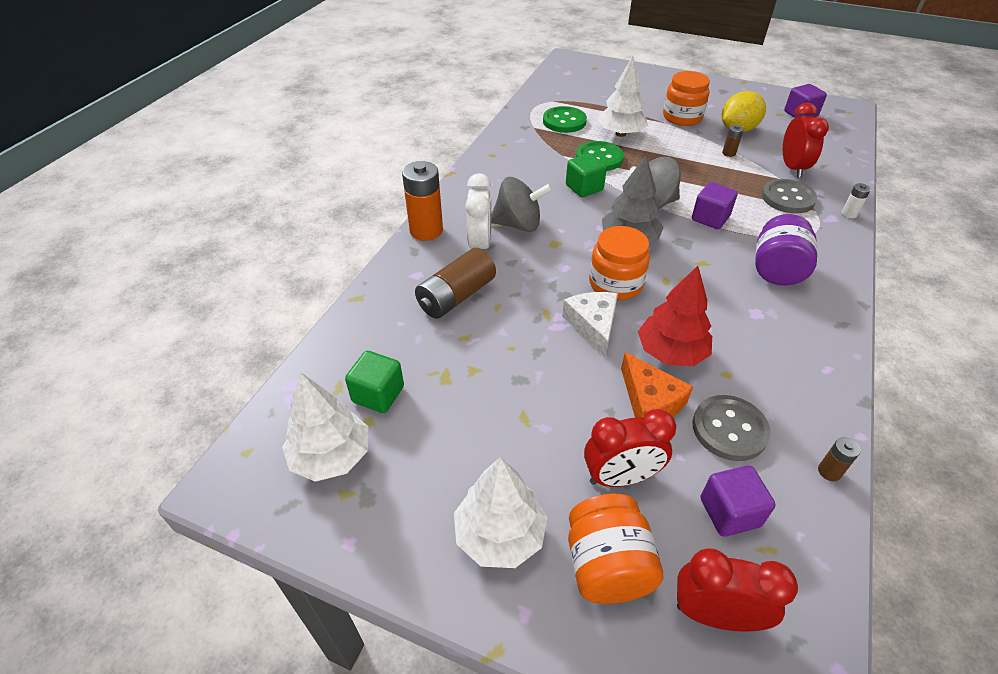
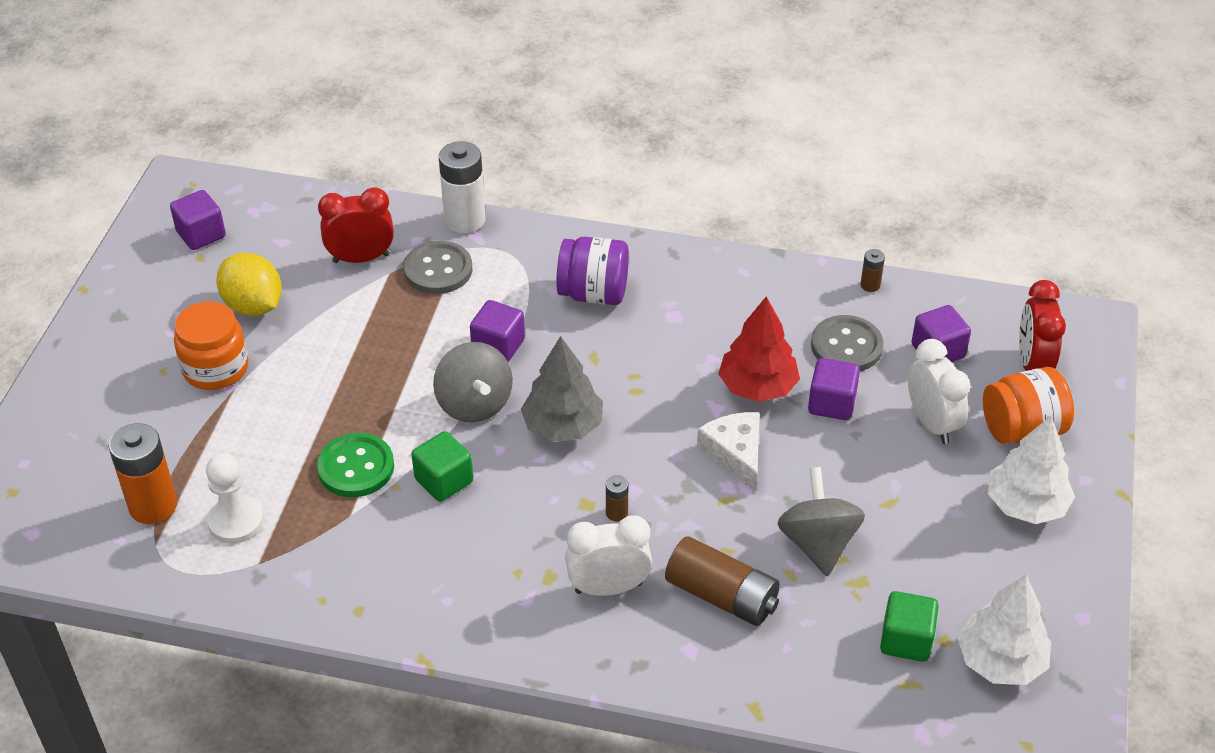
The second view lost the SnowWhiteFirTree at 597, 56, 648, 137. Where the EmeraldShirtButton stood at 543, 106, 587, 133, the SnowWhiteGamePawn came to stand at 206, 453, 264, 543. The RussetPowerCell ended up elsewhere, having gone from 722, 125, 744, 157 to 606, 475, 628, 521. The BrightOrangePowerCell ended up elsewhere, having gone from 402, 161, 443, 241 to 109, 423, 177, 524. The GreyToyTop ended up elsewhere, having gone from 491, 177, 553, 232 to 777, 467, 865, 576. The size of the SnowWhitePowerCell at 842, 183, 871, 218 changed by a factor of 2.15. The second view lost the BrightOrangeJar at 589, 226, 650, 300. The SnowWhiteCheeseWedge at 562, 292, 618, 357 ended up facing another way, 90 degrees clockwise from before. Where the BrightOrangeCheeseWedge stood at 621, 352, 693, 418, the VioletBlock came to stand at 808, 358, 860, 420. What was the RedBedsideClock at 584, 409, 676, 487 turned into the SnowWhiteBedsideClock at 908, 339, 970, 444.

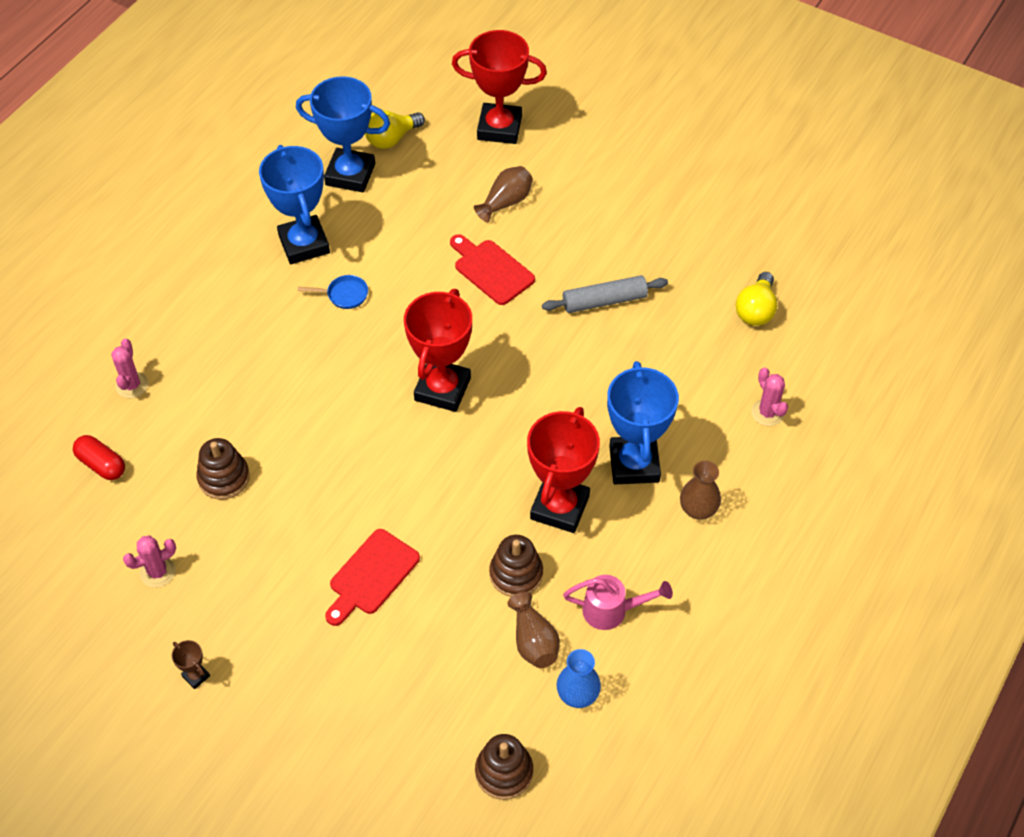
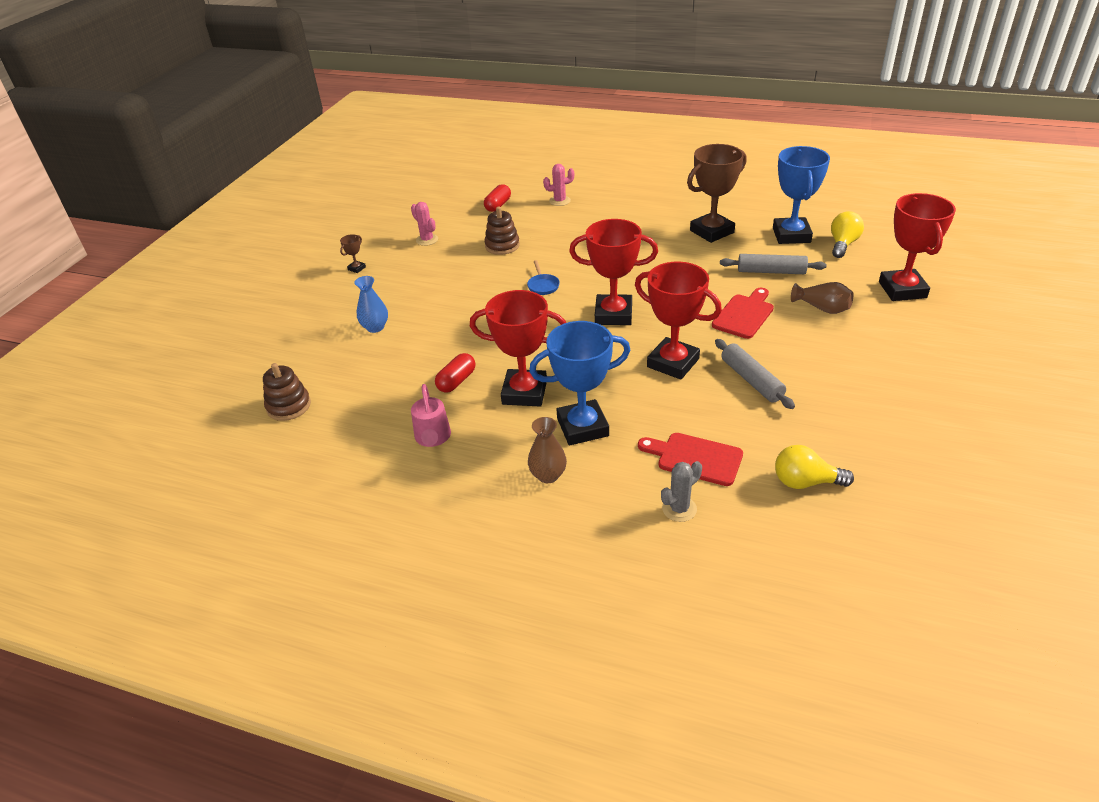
The BrightYellowLightbulb at 365, 110, 425, 149 ended up facing another way, 75 degrees clockwise from before. What was the BlueAwardCup at 259, 145, 330, 264 turned into the RussetAwardCup at 687, 144, 747, 243. The BluePan ended up elsewhere, having gone from 298, 275, 368, 309 to 527, 260, 560, 295. What was the RosyPricklyPlant at 751, 367, 788, 426 turned into the GreyPricklyPlant at 661, 461, 702, 522. The RedBreadBoard ended up elsewhere, having gone from 325, 529, 420, 626 to 638, 433, 743, 486. Where the RussetStackingRings stood at 489, 535, 543, 597, the RedPill came to stand at 435, 353, 476, 393. The second view lost the RussetFlowerVase at 507, 591, 560, 668. The BlueFlowerVase ended up elsewhere, having gone from 556, 649, 601, 708 to 354, 276, 388, 333. The second view gained the GreyRollingPin at 720, 254, 826, 274. The second view gained the RedAwardCup at 635, 261, 722, 380.

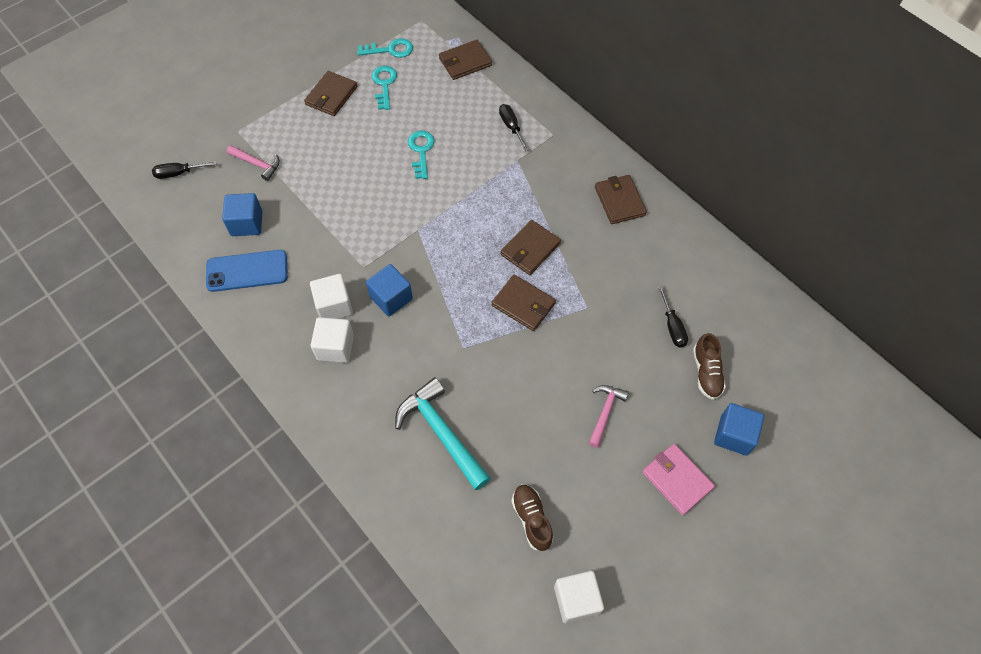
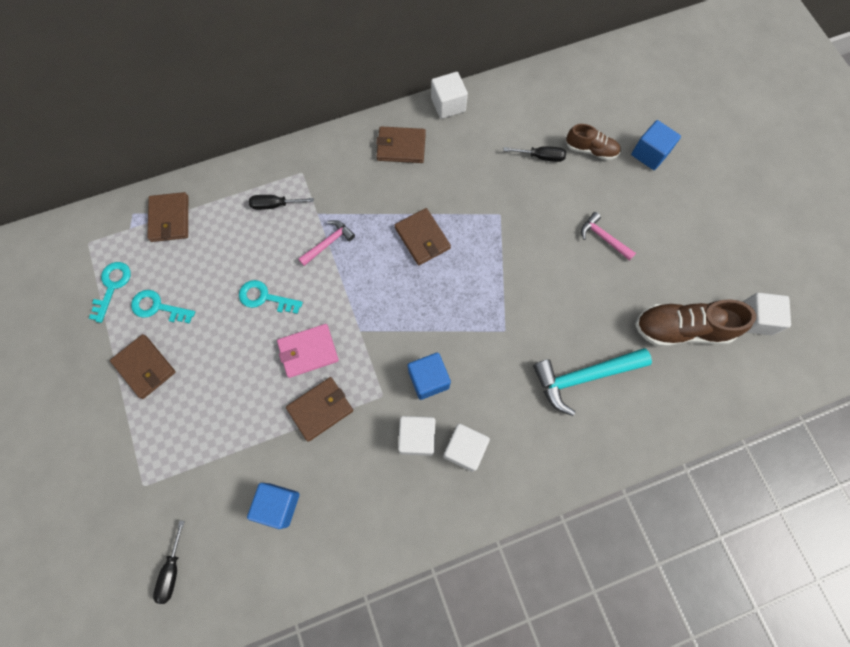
The RosyClawHammer ended up elsewhere, having gone from 227, 145, 280, 181 to 298, 220, 355, 266. The second view lost the BlueMobilePhone at 206, 250, 288, 292. The RussetCardWallet ended up elsewhere, having gone from 491, 275, 556, 331 to 286, 377, 353, 442. The RosyCardWallet ended up elsewhere, having gone from 642, 444, 715, 515 to 277, 324, 339, 378. The size of the RussetSneaker at 511, 484, 553, 551 changed by a factor of 1.69. The second view gained the SnowWhiteBlock at 431, 72, 468, 119.

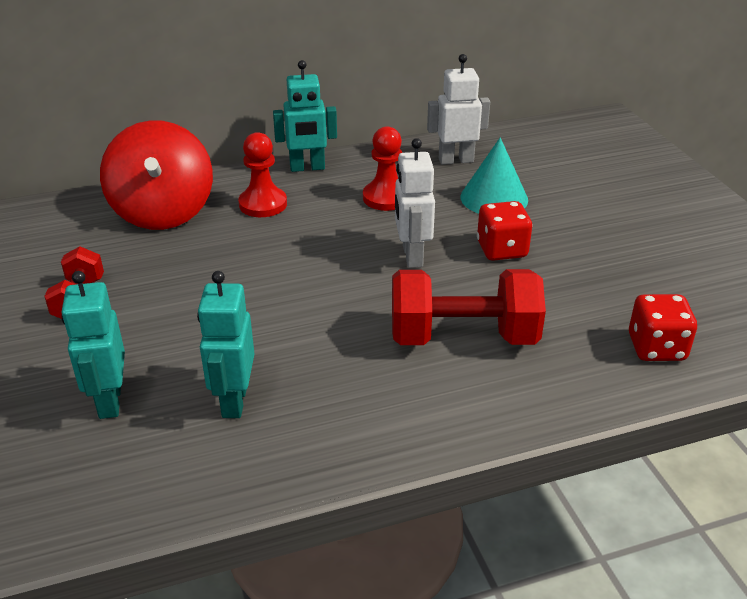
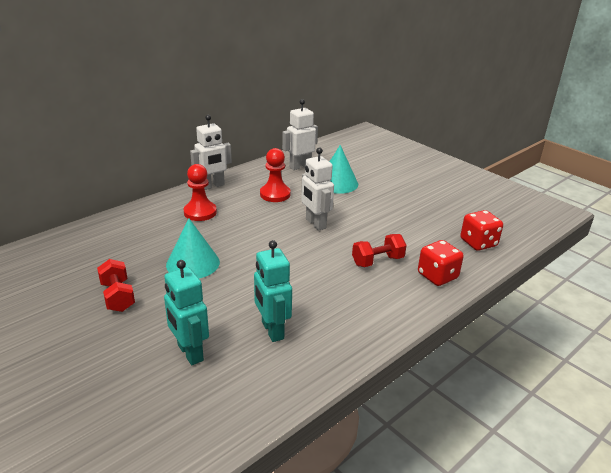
What was the TealToyRobot at 273, 60, 337, 172 turned into the SnowWhiteToyRobot at 190, 115, 232, 190. The second view lost the RedToyTop at 100, 120, 213, 230. The RedDice ended up elsewhere, having gone from 477, 201, 532, 261 to 418, 240, 464, 286. The size of the RedFreeWeight at 392, 269, 546, 345 changed by a factor of 0.56. The second view gained the TealSolidCone at 166, 219, 220, 278.

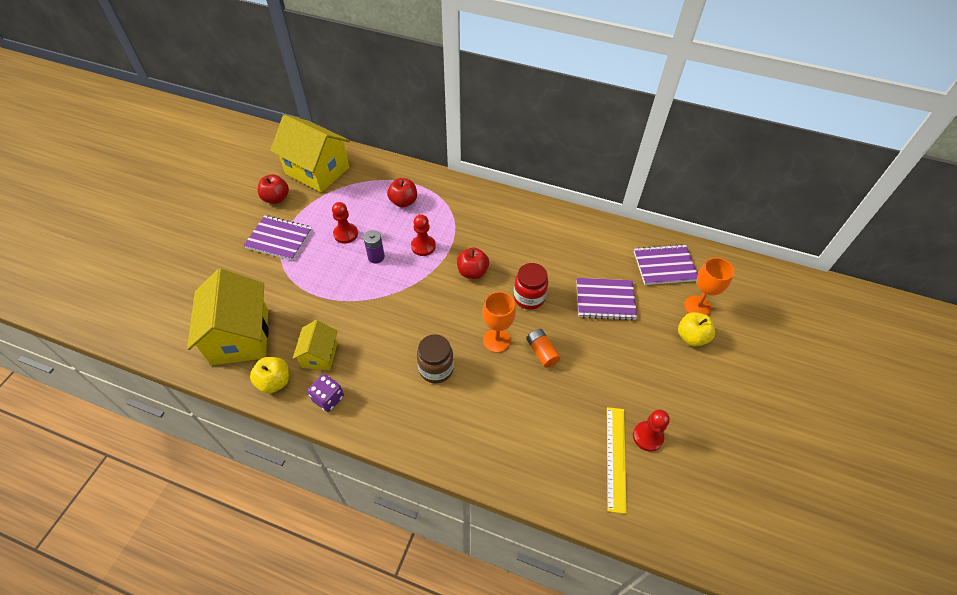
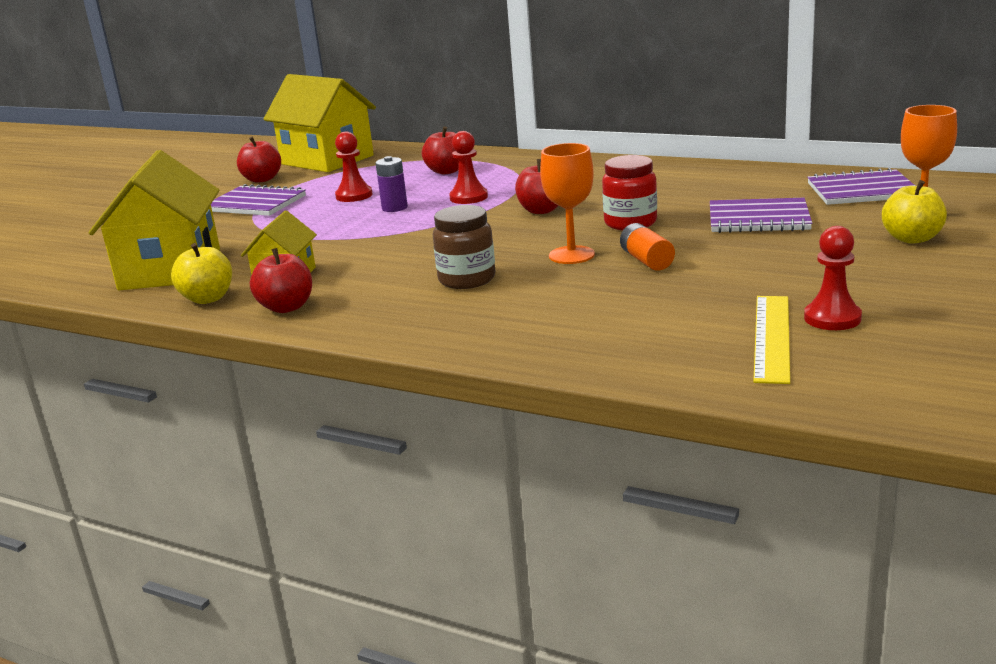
Where the VioletDice stood at 307, 374, 344, 412, the RedAppleFruit came to stand at 250, 248, 312, 313.

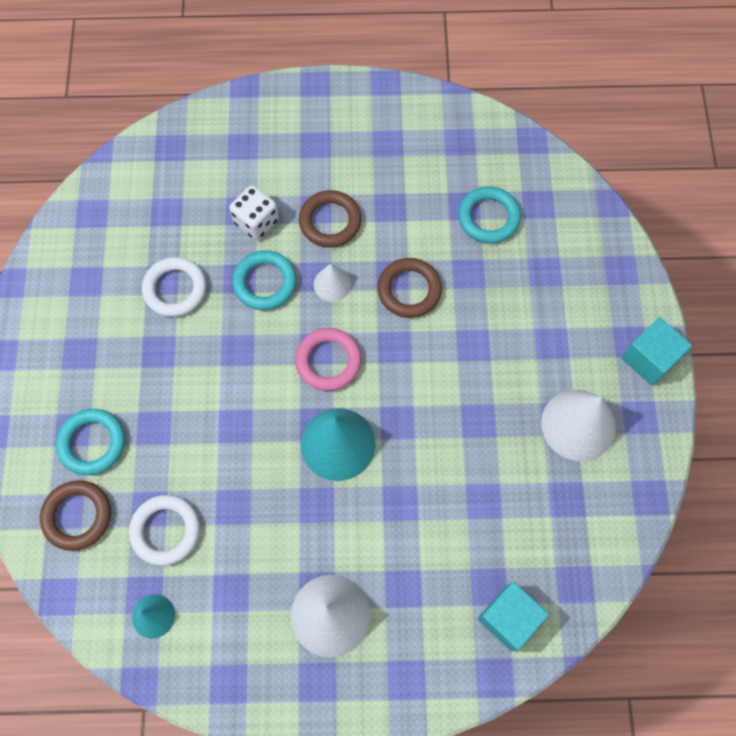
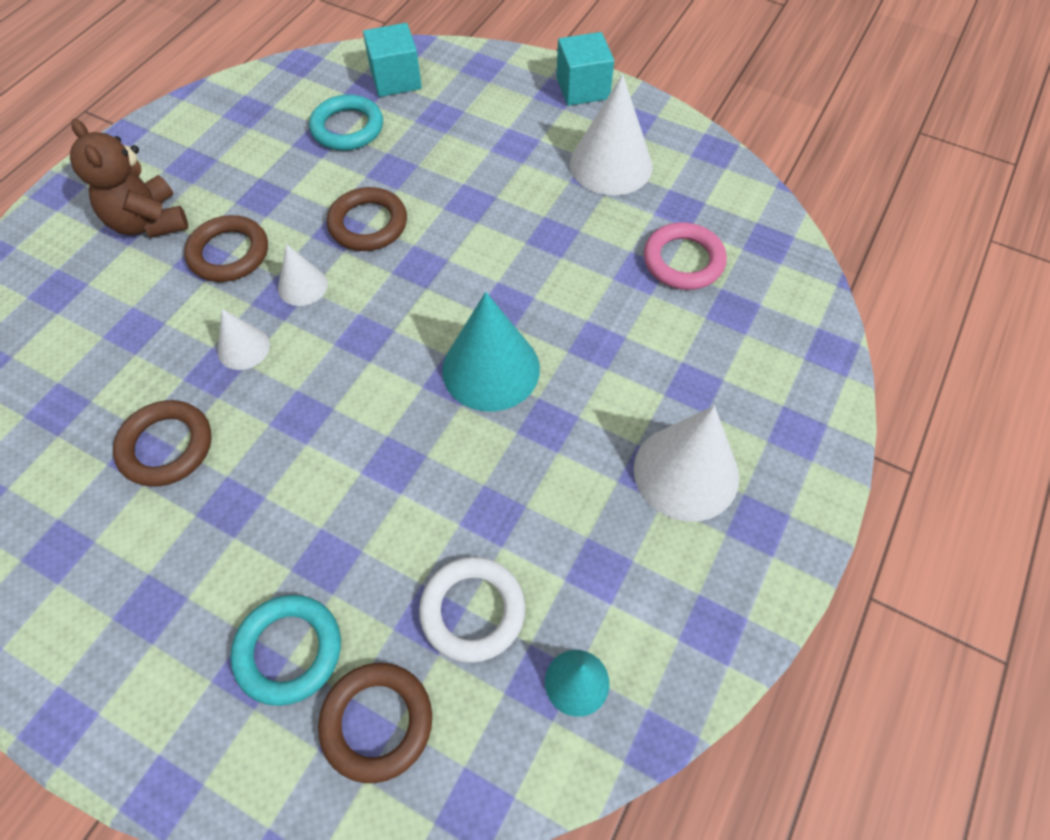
The second view lost the SnowWhiteDice at 229, 185, 279, 240. Where the TealHoop stood at 232, 250, 297, 310, the SnowWhiteSolidCone came to stand at 218, 309, 270, 370. What was the SnowWhiteHoop at 142, 257, 207, 317 turned into the RussetHoop at 113, 400, 212, 487. The RosyHoop ended up elsewhere, having gone from 295, 328, 362, 391 to 644, 222, 727, 290. The TealBlock ended up elsewhere, having gone from 478, 581, 549, 651 to 363, 23, 422, 97. The second view gained the RussetTeddy at 70, 119, 188, 238.

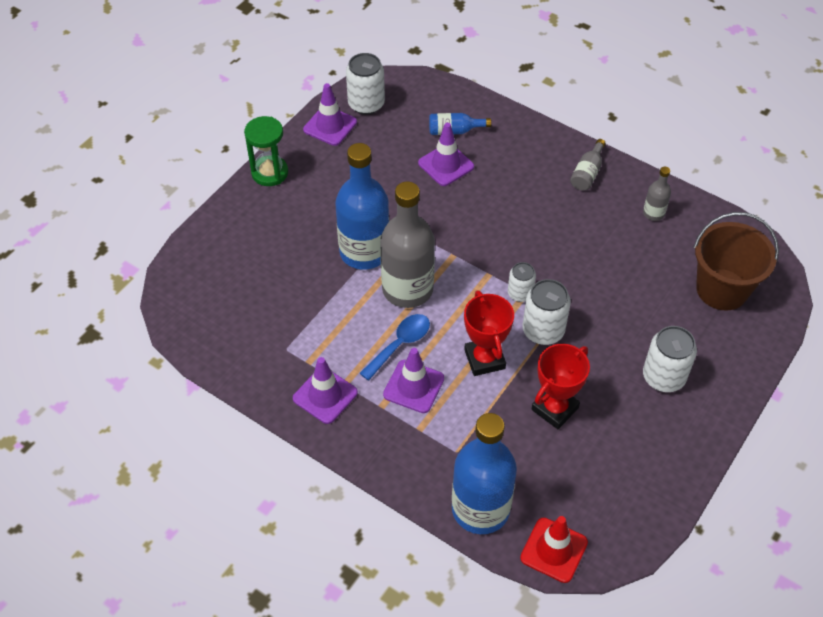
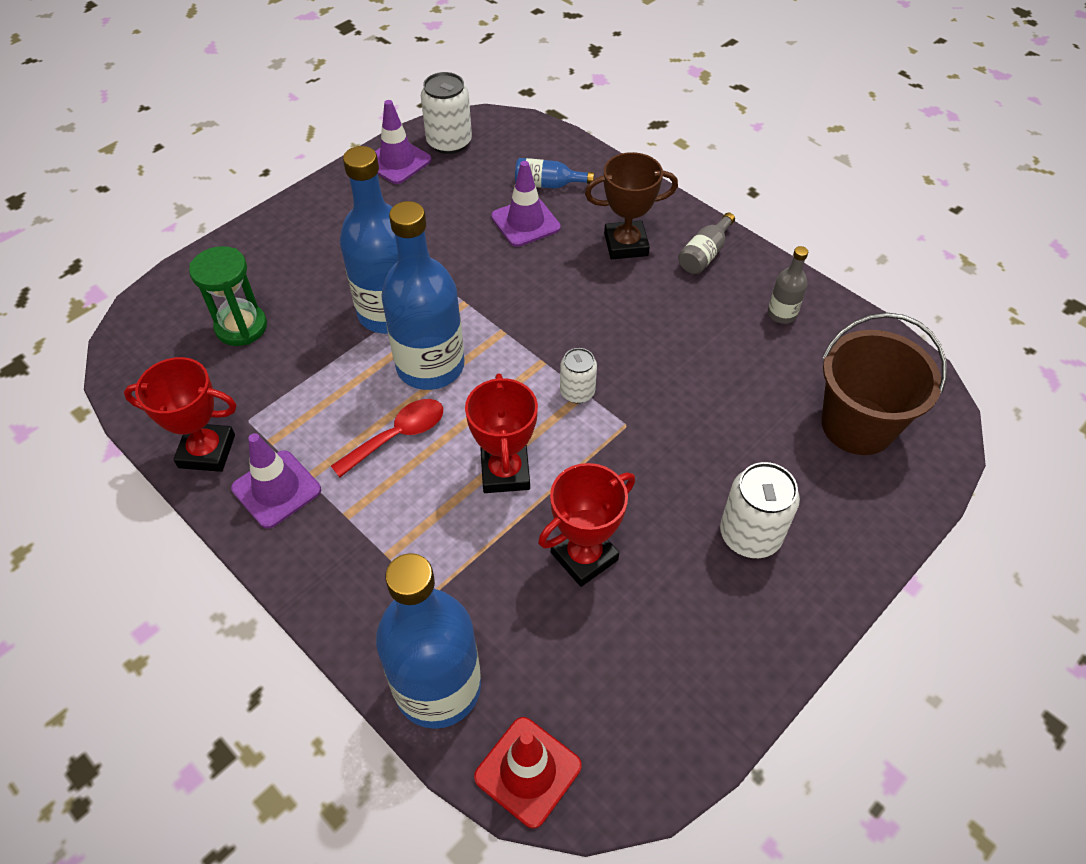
The EmeraldSandTimer ended up elsewhere, having gone from 244, 116, 288, 186 to 189, 246, 267, 346. What was the GreyDrinkBottle at 380, 181, 435, 308 turned into the BlueDrinkBottle at 381, 201, 465, 390. The second view lost the SnowWhiteCan at 522, 279, 571, 345. What was the BlueTeaspoon at 360, 314, 430, 381 turned into the RedTeaspoon at 331, 399, 443, 477. The second view lost the VioletSafetyCone at 383, 348, 444, 413. The second view gained the RussetAwardCup at 585, 152, 678, 259. The second view gained the RedAwardCup at 124, 357, 237, 472.

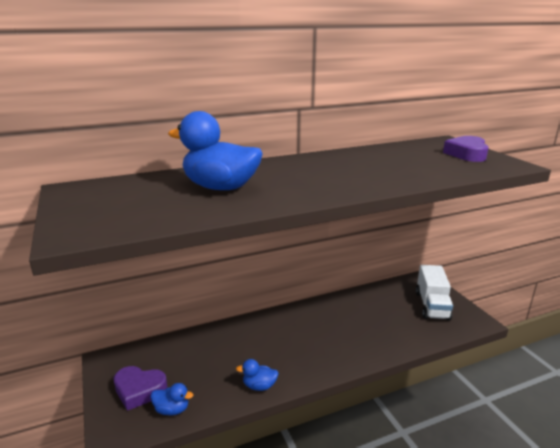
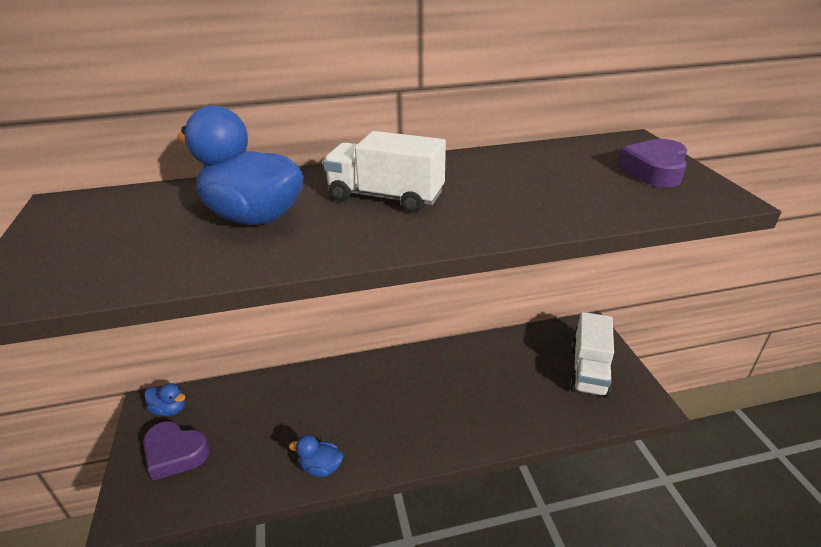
The BlueRubberDuck ended up elsewhere, having gone from 151, 383, 193, 415 to 145, 383, 186, 416. The second view gained the SnowWhiteToyTruck at 323, 131, 446, 213.

